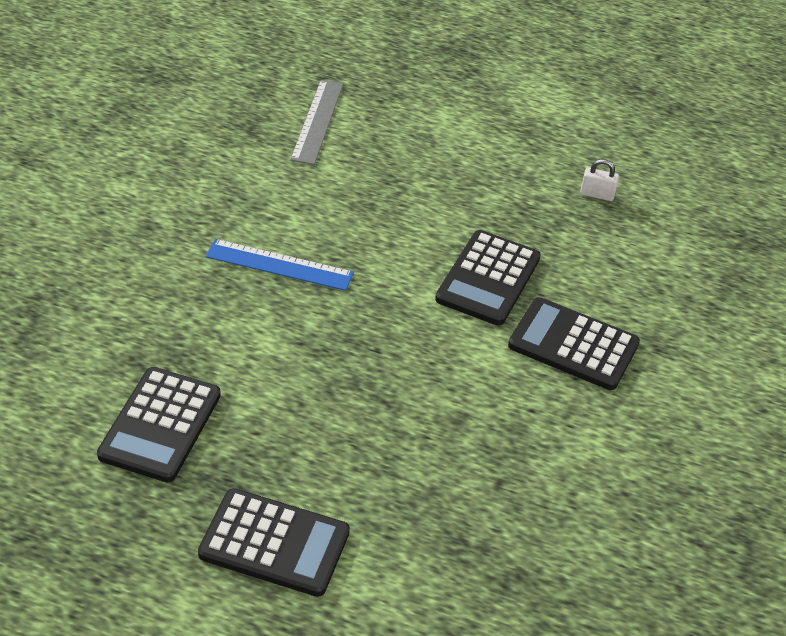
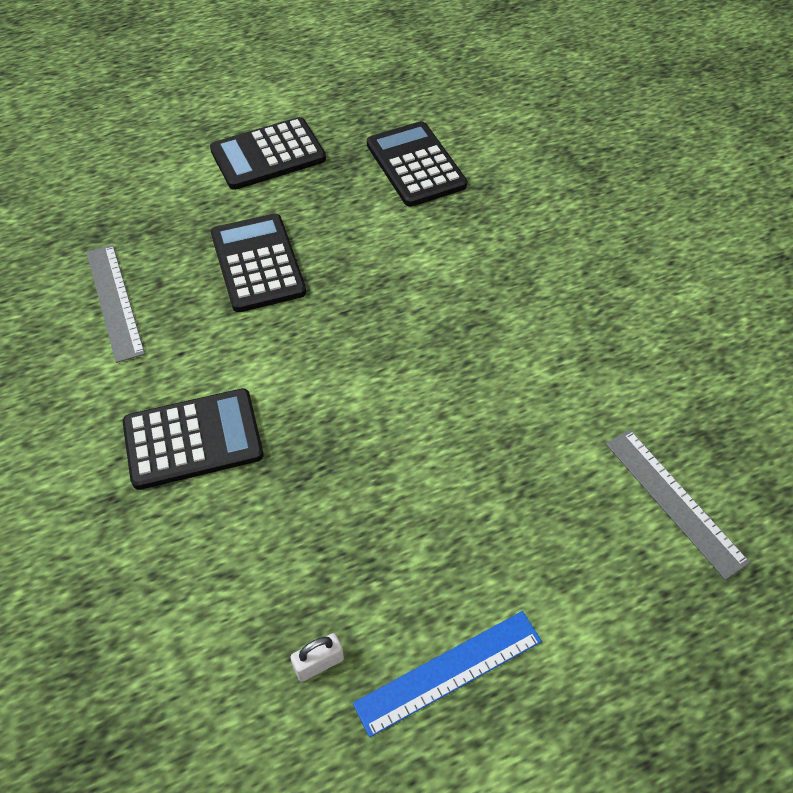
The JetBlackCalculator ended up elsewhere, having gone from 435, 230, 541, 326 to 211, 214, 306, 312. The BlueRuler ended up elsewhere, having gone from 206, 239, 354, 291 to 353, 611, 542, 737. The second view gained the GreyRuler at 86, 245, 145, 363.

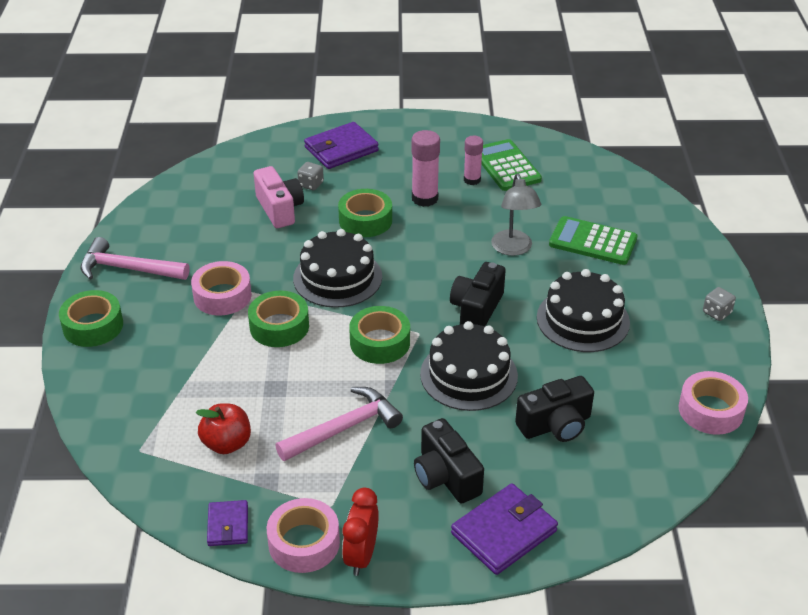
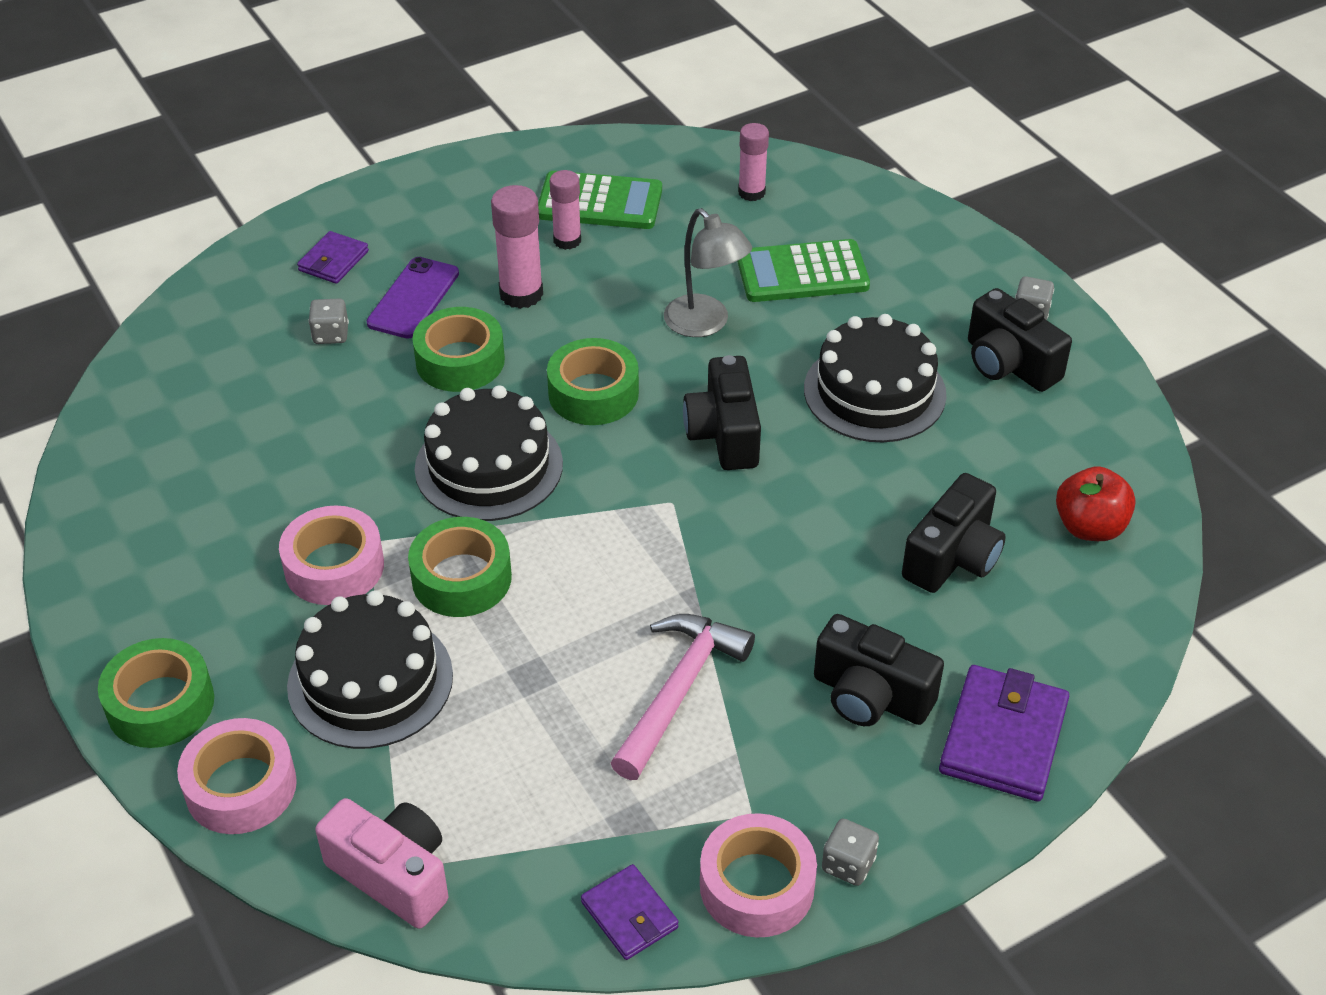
The size of the VioletCardWallet at 304, 122, 379, 169 changed by a factor of 0.58. The EmeraldCalculator at 481, 139, 542, 191 ended up facing another way, 150 degrees clockwise from before. The RosyPhotoCamera ended up elsewhere, having gone from 254, 166, 304, 228 to 315, 798, 448, 929. The second view lost the RosyClawHammer at 81, 237, 190, 280. The EmeraldStickyTape ended up elsewhere, having gone from 349, 306, 410, 364 to 547, 338, 639, 425. The JetBlackCake ended up elsewhere, having gone from 420, 321, 518, 411 to 287, 590, 453, 749. The RosyStickyTape ended up elsewhere, having gone from 679, 371, 748, 435 to 177, 718, 297, 834. The RedAppleFruit ended up elsewhere, having gone from 196, 403, 251, 454 to 1056, 466, 1136, 541. Where the RedBedsideClock stood at 342, 488, 379, 576, the GreyDice came to stand at 822, 818, 879, 886. The second view gained the RosyGlueStick at 738, 123, 769, 201. The second view gained the VioletMobilePhone at 366, 257, 459, 338. The second view gained the JetBlackPhotoCamera at 968, 288, 1072, 392.

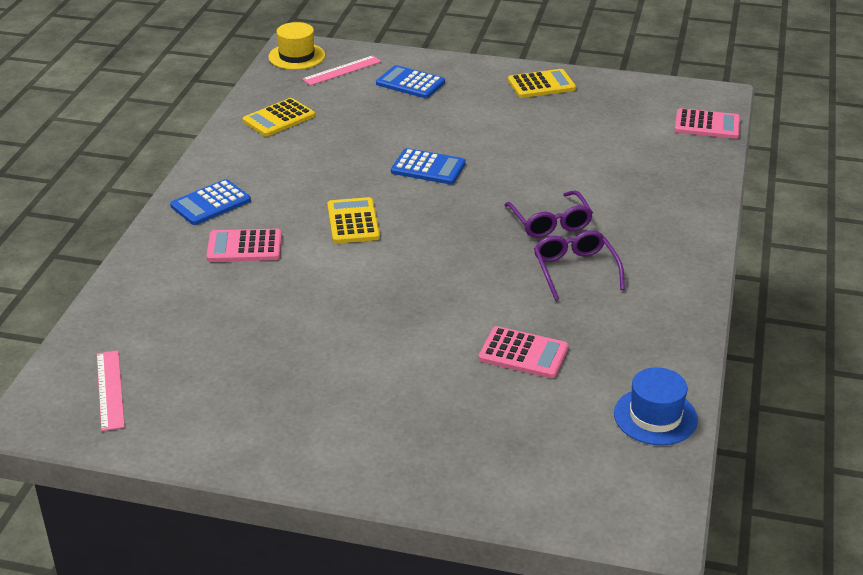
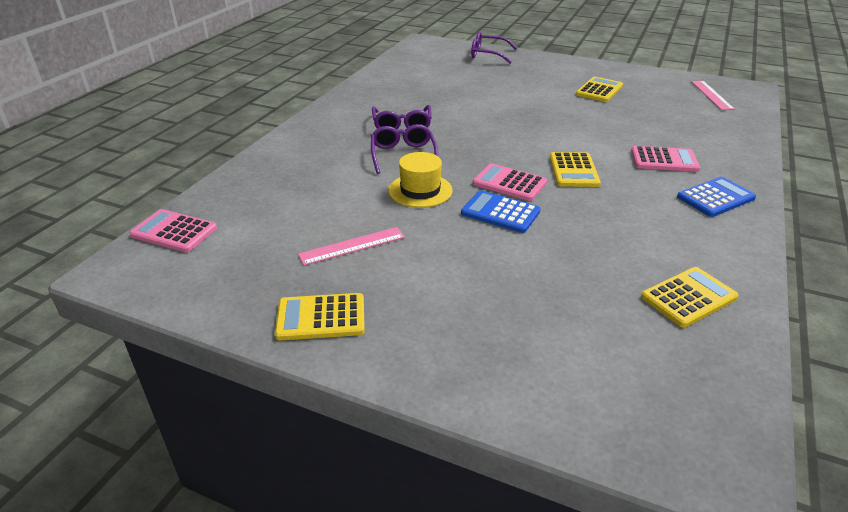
The BrightYellowTopHat ended up elsewhere, having gone from 268, 22, 325, 70 to 388, 152, 453, 208. The RosyRuler ended up elsewhere, having gone from 302, 56, 382, 86 to 298, 227, 405, 266. The second view lost the BlueCalculator at 376, 65, 445, 98. The RosyCalculator ended up elsewhere, having gone from 479, 326, 569, 378 to 473, 163, 547, 201. The second view lost the BlueTopHat at 614, 367, 698, 445. The second view gained the VioletEyeglasses at 471, 32, 517, 64. The second view gained the BrightYellowCalculator at 576, 76, 623, 102.

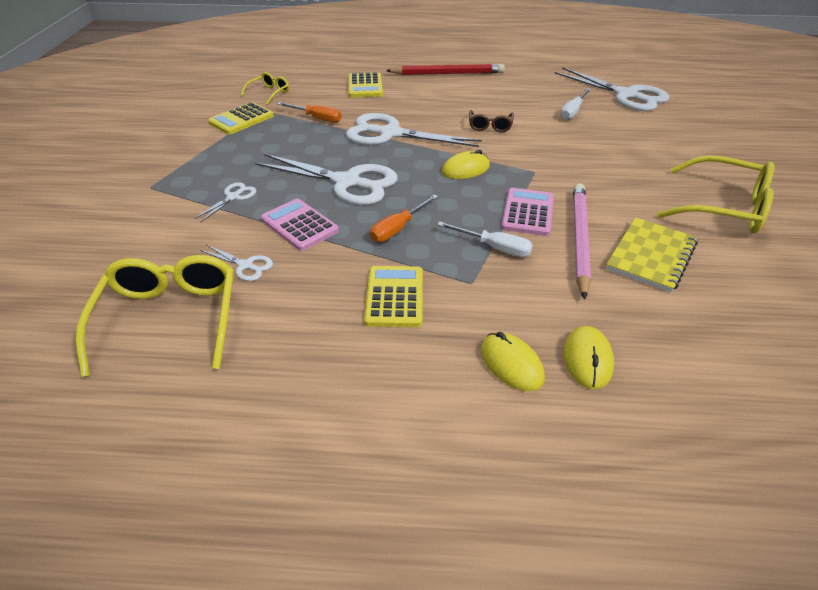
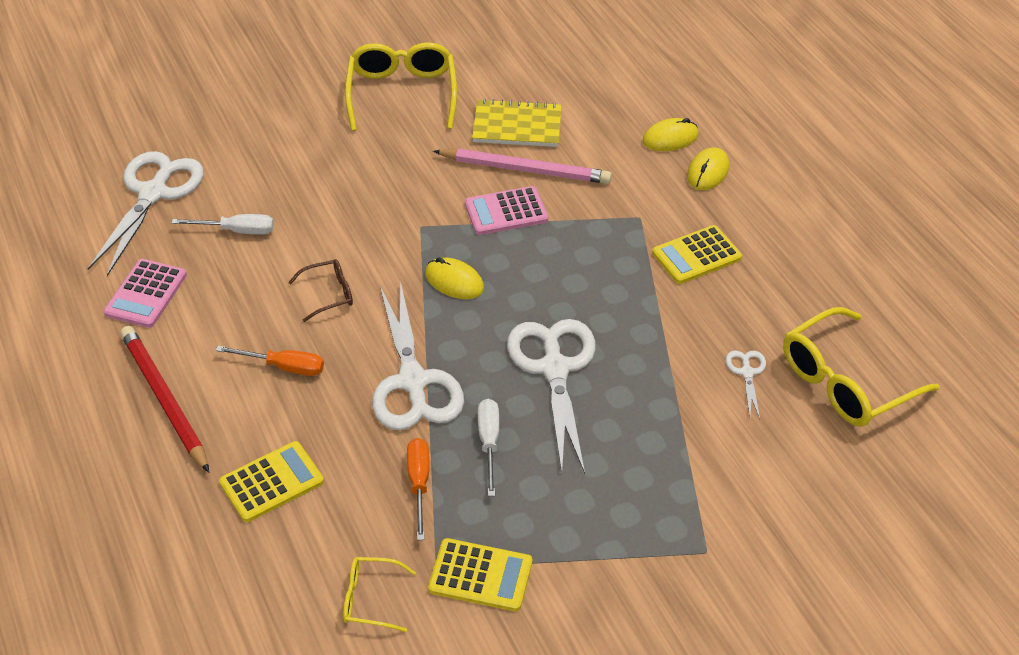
The second view lost the SnowWhiteShears at 194, 182, 256, 223. The RosyPencil at 573, 183, 591, 300 ended up facing another way, 150 degrees counterclockwise from before. The BrightOrangeFlatScrewdriver ended up elsewhere, having gone from 370, 194, 438, 242 to 216, 346, 324, 376. The RosyCalculator ended up elsewhere, having gone from 261, 199, 339, 251 to 104, 259, 187, 328. The SnowWhiteFlatScrewdriver ended up elsewhere, having gone from 437, 221, 533, 257 to 478, 399, 499, 496.

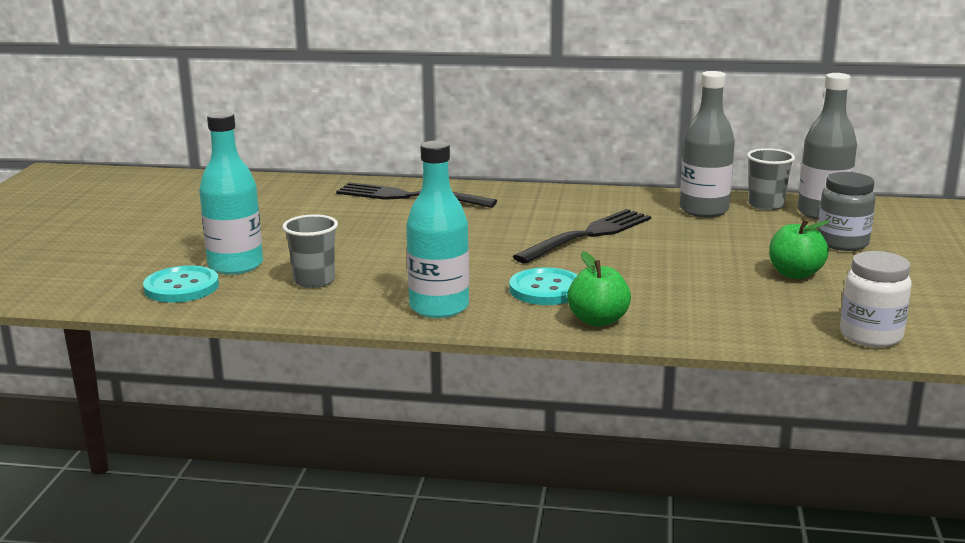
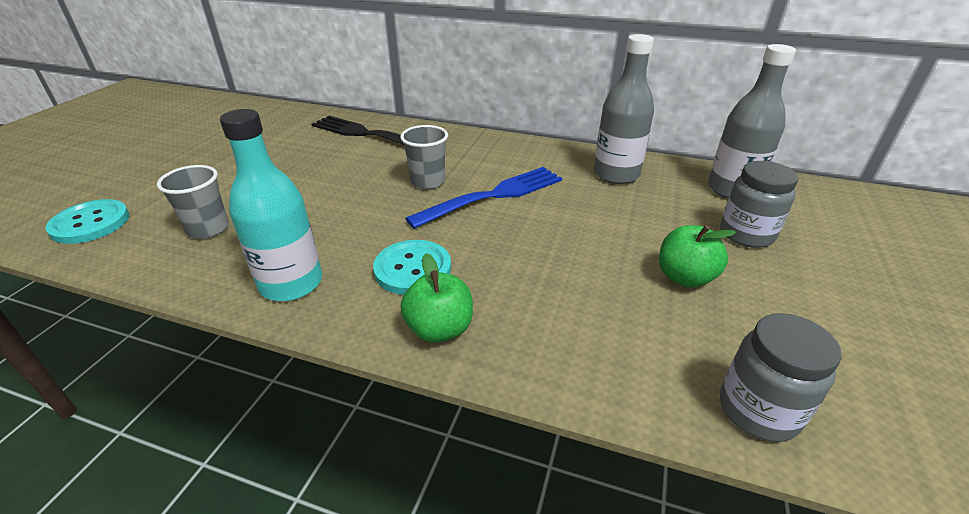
The second view lost the TealDrinkBottle at 199, 111, 263, 275. The GreyTumbler ended up elsewhere, having gone from 747, 148, 795, 210 to 400, 125, 448, 189. What was the JetBlackDinnerFork at 513, 209, 651, 264 turned into the BlueDinnerFork at 405, 167, 562, 229. What was the SnowWhiteJar at 840, 251, 912, 347 turned into the GreyJar at 720, 313, 842, 442.

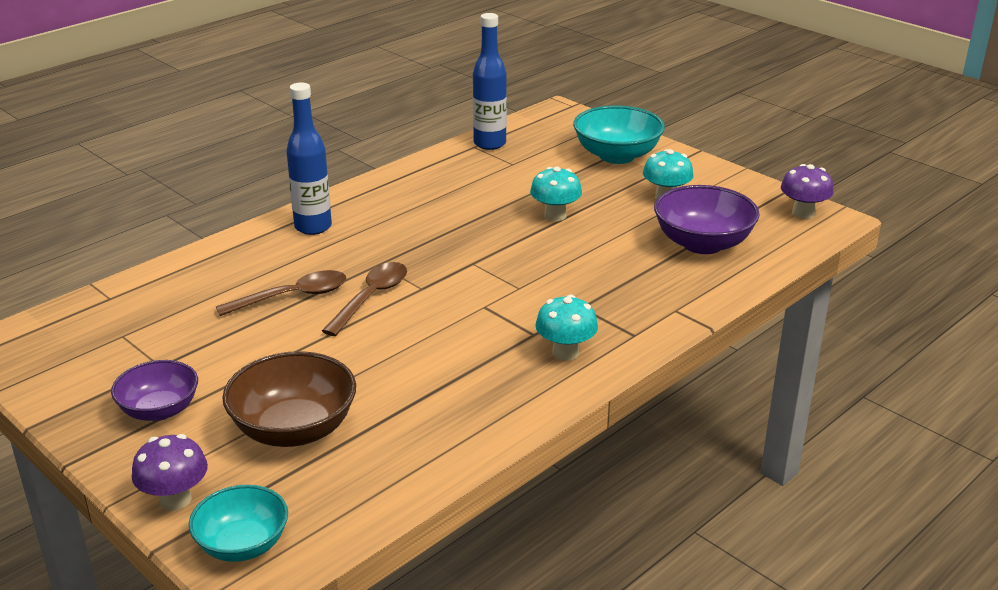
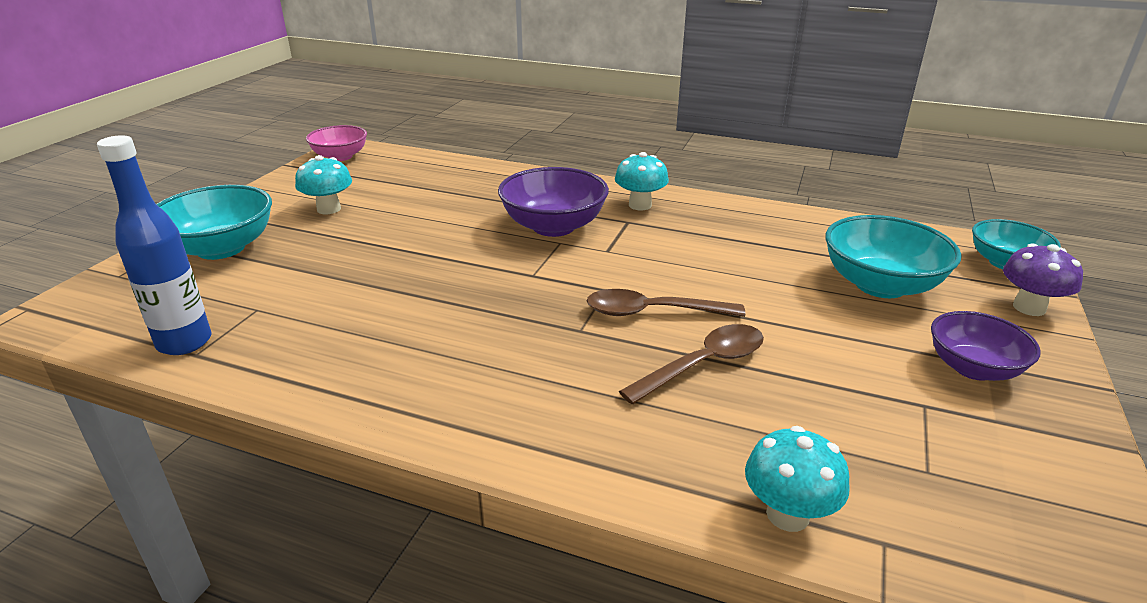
The second view lost the BlueDrinkBottle at 286, 83, 332, 235. Where the VioletMushroom stood at 781, 164, 834, 219, the RosyDeepDish came to stand at 306, 125, 367, 161. The TealMushroom ended up elsewhere, having gone from 530, 167, 582, 221 to 745, 426, 850, 532. The VioletDeepDish ended up elsewhere, having gone from 654, 185, 760, 254 to 498, 167, 609, 237. The RussetTeaspoon at 216, 270, 347, 316 ended up facing another way, 105 degrees clockwise from before. What was the RussetDeepDish at 222, 351, 356, 447 turned into the TealDeepDish at 825, 215, 962, 298.

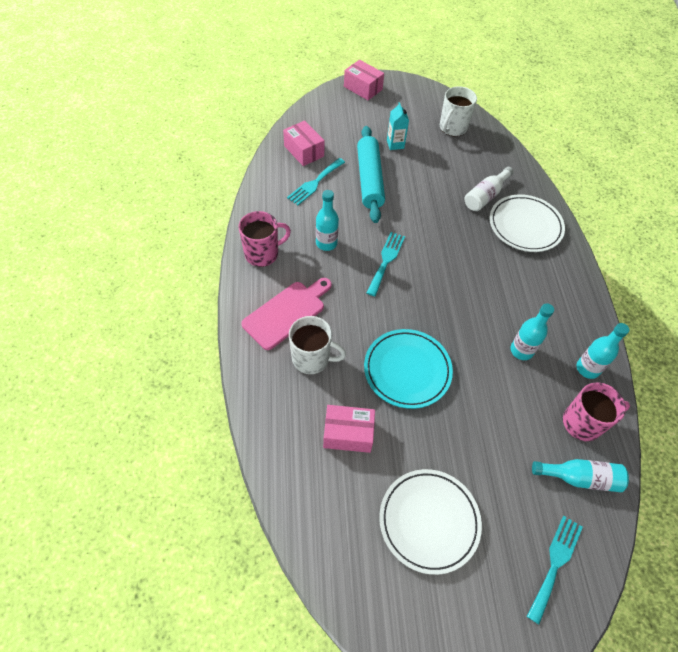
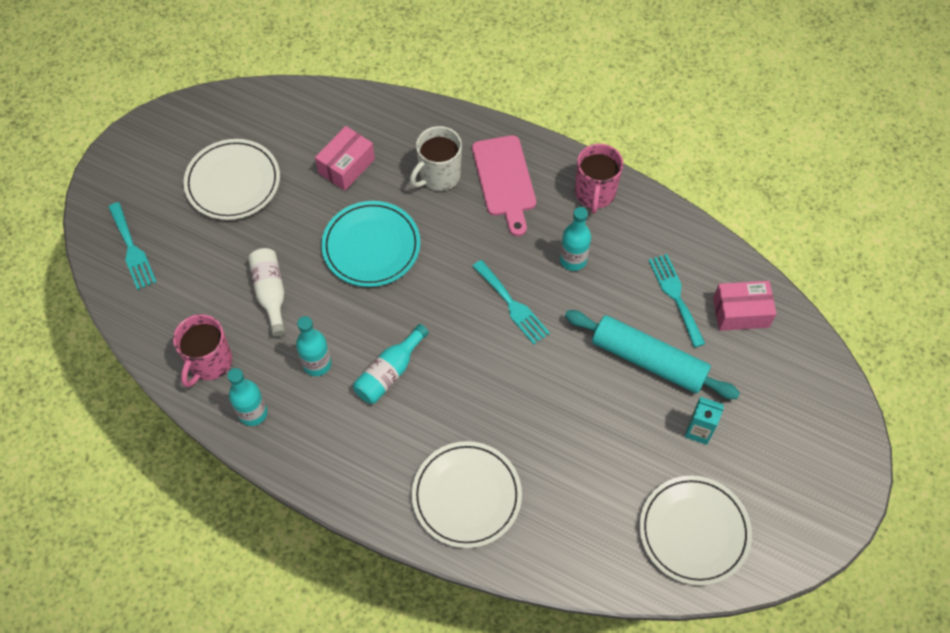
The second view lost the RosyPackage at 344, 60, 384, 100. Where the SnowWhiteMug stood at 440, 86, 477, 136, the SnowWhiteDinnerPlate came to stand at 639, 476, 752, 586. The SnowWhiteDrinkBottle ended up elsewhere, having gone from 464, 167, 514, 211 to 248, 248, 286, 336. The TealDrinkBottle ended up elsewhere, having gone from 532, 459, 629, 492 to 353, 324, 429, 404.

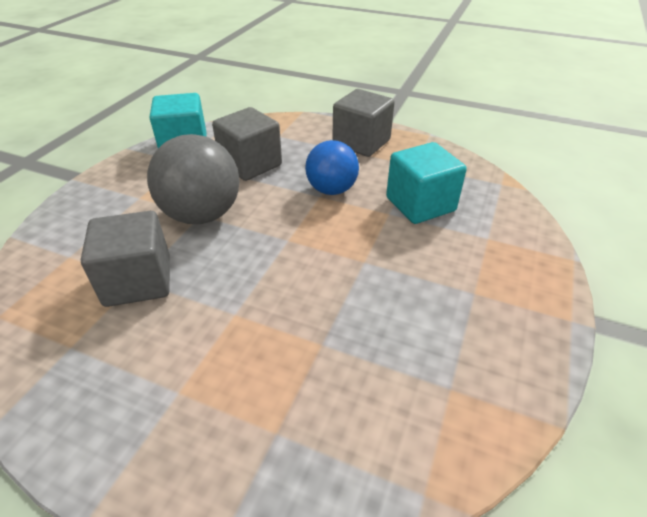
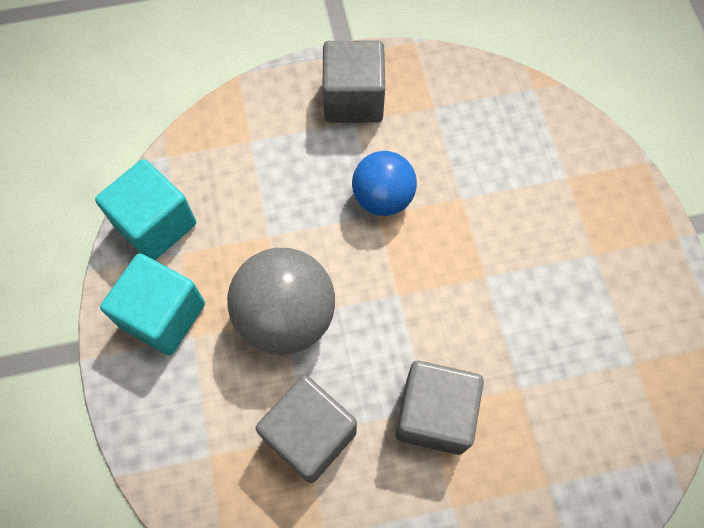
The GreyBlock ended up elsewhere, having gone from 212, 107, 282, 181 to 396, 361, 484, 455. The TealBlock ended up elsewhere, having gone from 386, 142, 467, 224 to 100, 253, 205, 355.

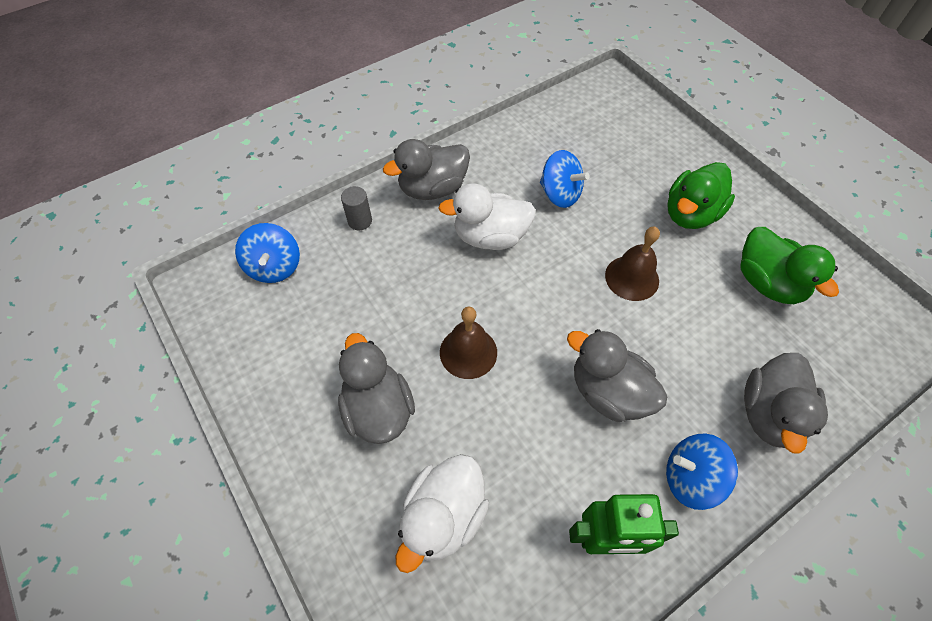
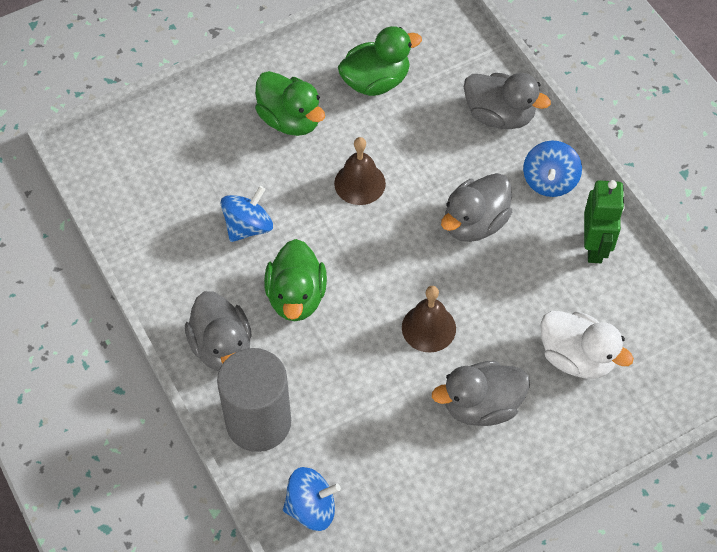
What was the SnowWhiteRubberDuck at 438, 183, 536, 250 turned into the EmeraldRubberDuck at 264, 239, 327, 321. The size of the GreySolidCylinder at 341, 186, 372, 230 changed by a factor of 2.40.

